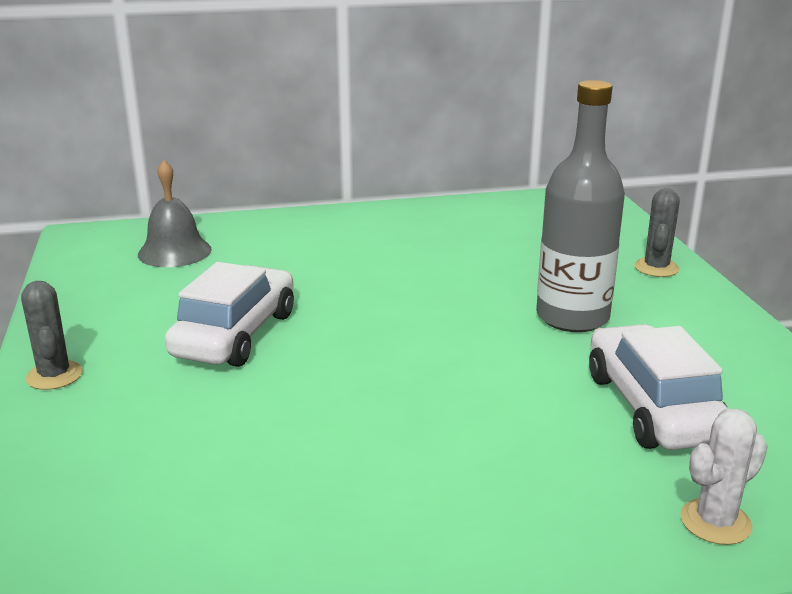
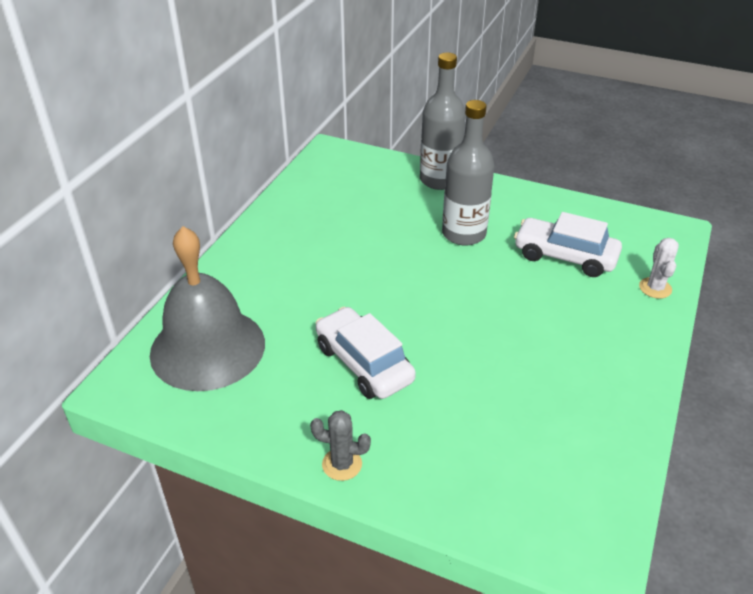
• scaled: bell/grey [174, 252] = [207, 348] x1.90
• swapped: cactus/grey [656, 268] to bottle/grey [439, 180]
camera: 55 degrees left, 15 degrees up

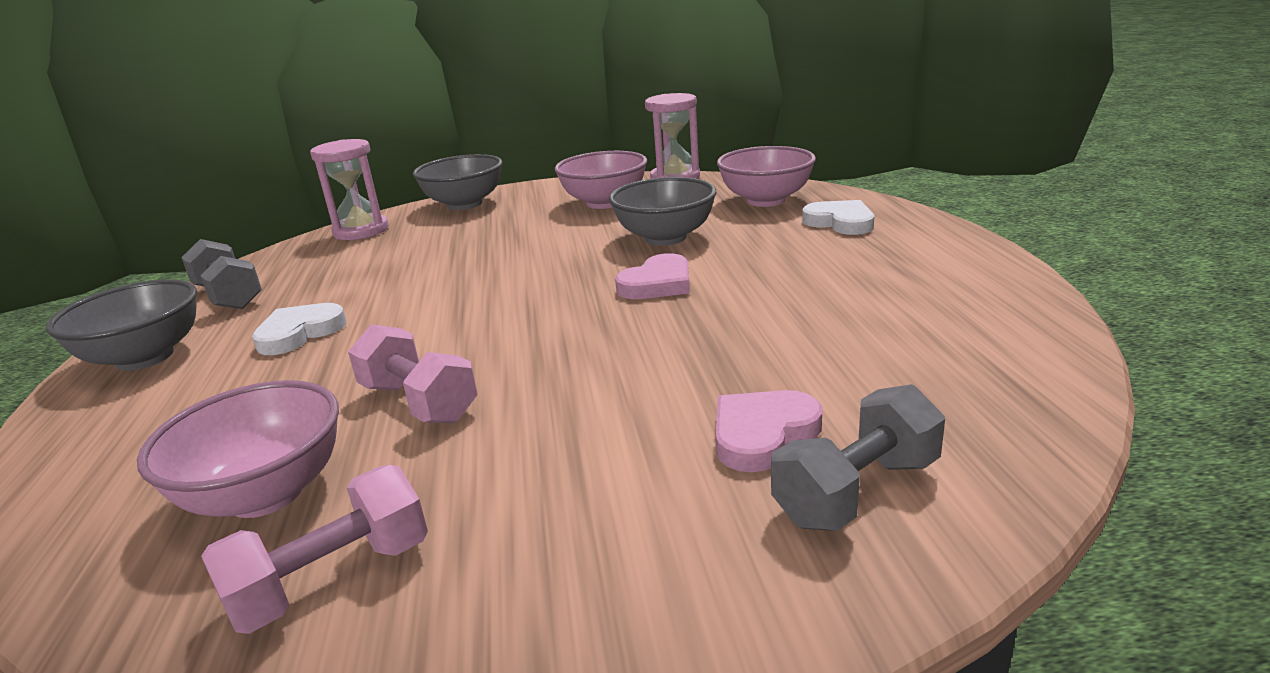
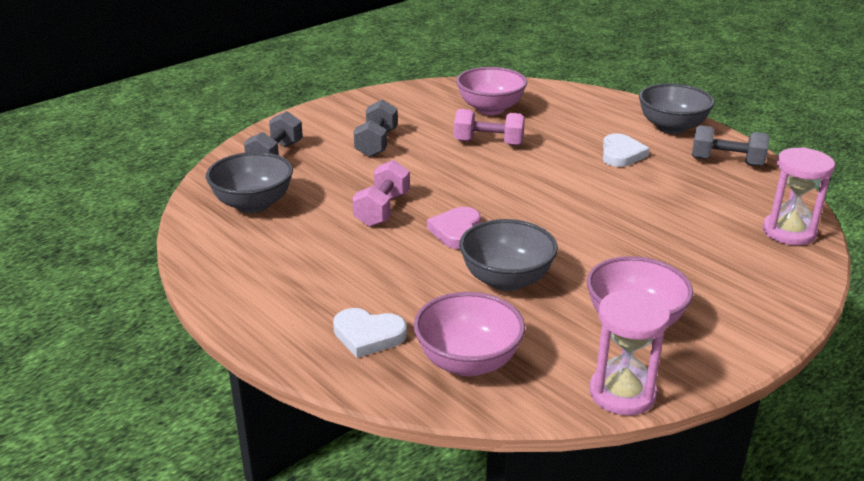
• shifted: dumbbell/pink [332, 580] to [382, 210]
• shifted: bowl/grey [465, 204] to [253, 204]
• gone: heart/pink [762, 434]
• new: dumbbell/grey [376, 143]
camera: 145 degrees right, 5 degrees up

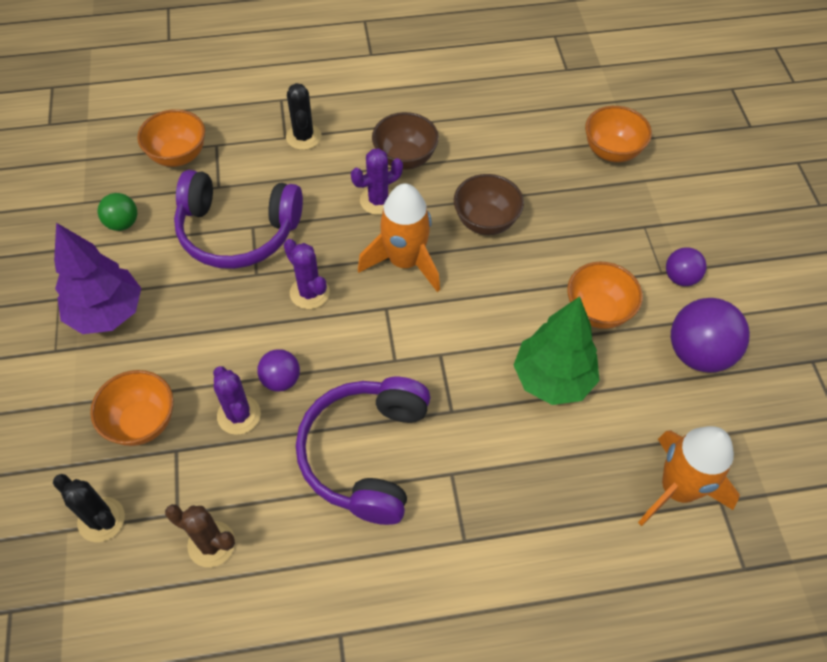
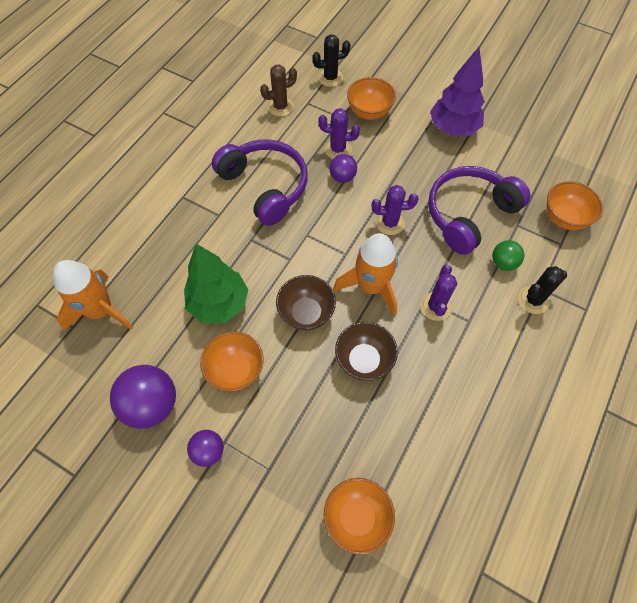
• shifted: ball/green [122, 223] to [503, 263]
• rotated: cactus/black [303, 137] = [533, 300] 60 degrees counterclockwise
• shifted: bowl/brown [405, 158] to [306, 313]
camera: 130 degrees right, 5 degrees up

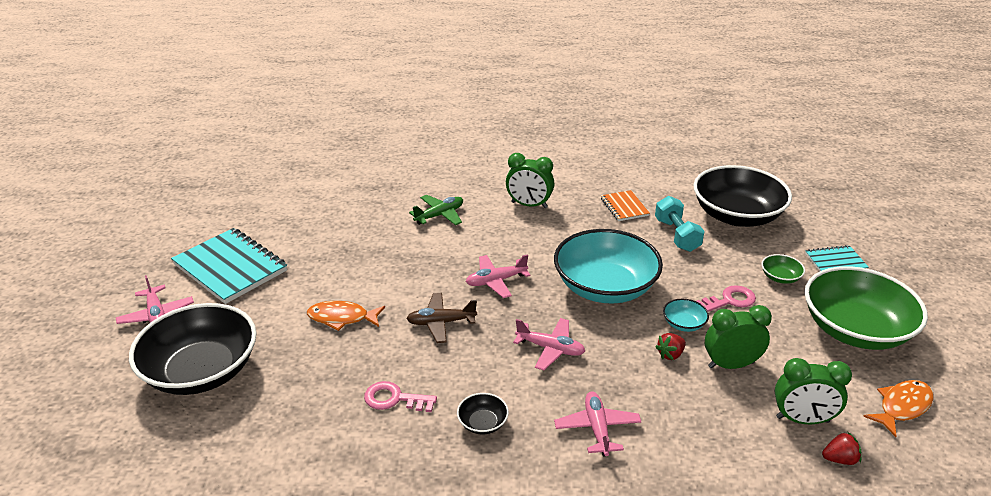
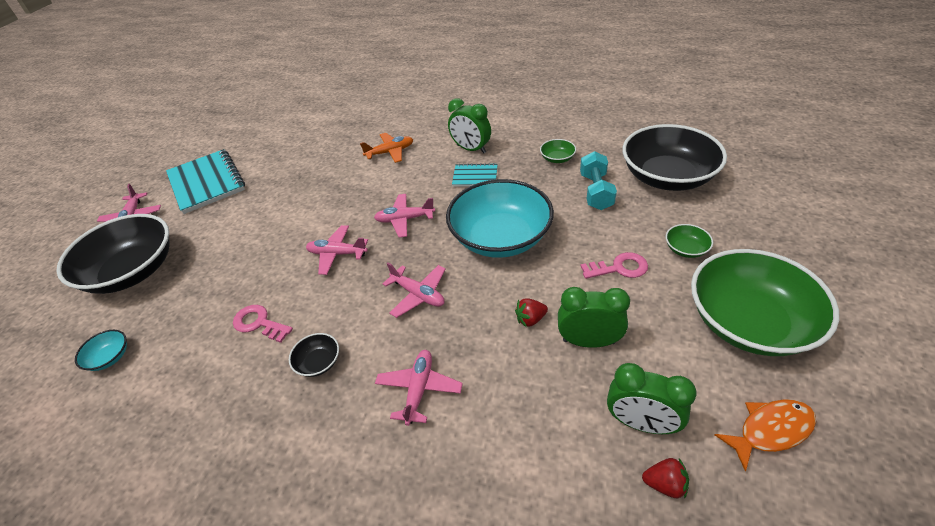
• gone: fish/orange [342, 318]
• repainted: plane/brown [441, 323] to plane/pink [337, 254]
• repainted: plane/green [439, 215] to plane/orange [390, 152]
• swapped: notebook/orange [624, 207] to bowl/green [557, 158]
• shifted: bowl/turquoise [684, 324] to [110, 357]
• shifted: notebook/turquoise [835, 262] to [475, 176]
camera: 20 degrees right, 10 degrees up

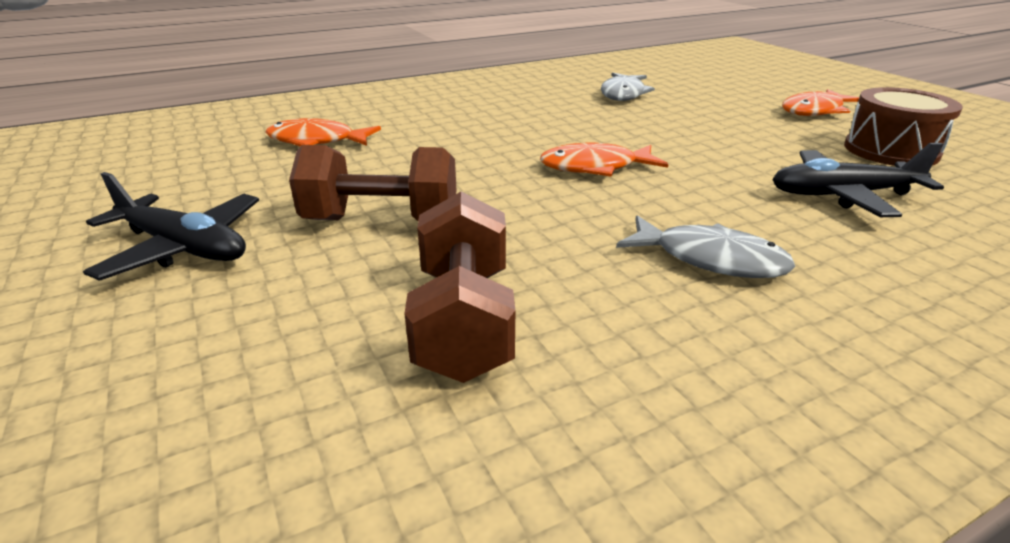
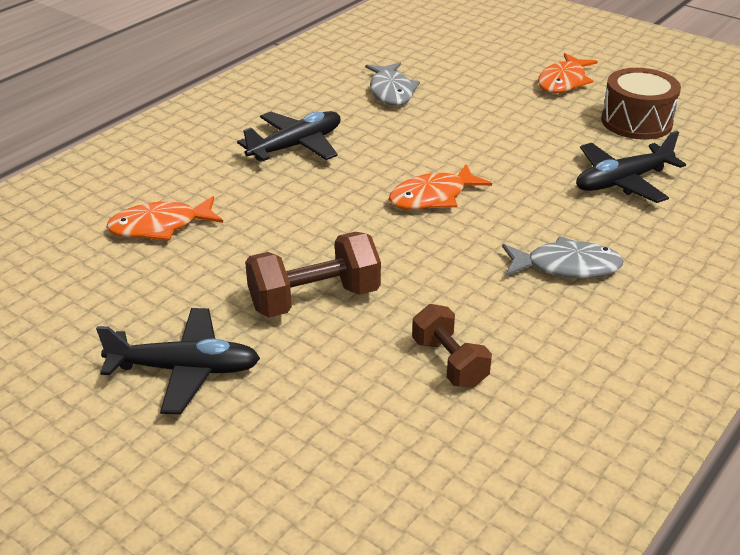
• scaled: dumbbell/brown [464, 322] = [449, 363] x0.66
• new: plane/black [296, 146]
camera: 25 degrees left, 5 degrees up

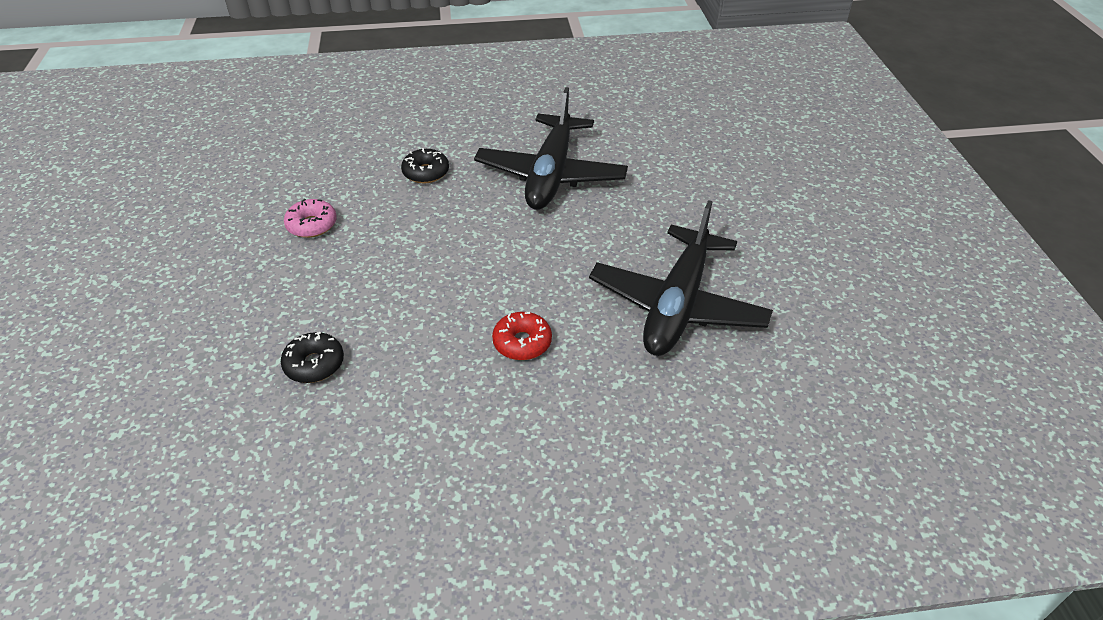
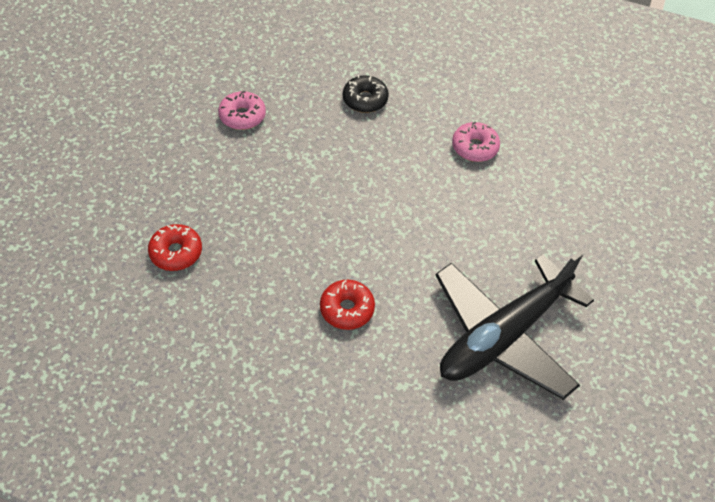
• repainted: donut/black [314, 364] to donut/red [176, 252]
• swapped: plane/black [551, 175] to donut/pink [474, 147]
camera: 25 degrees right, 10 degrees up

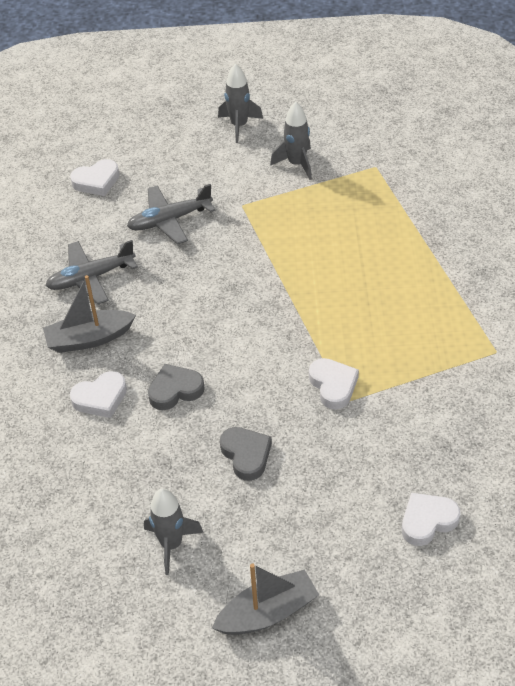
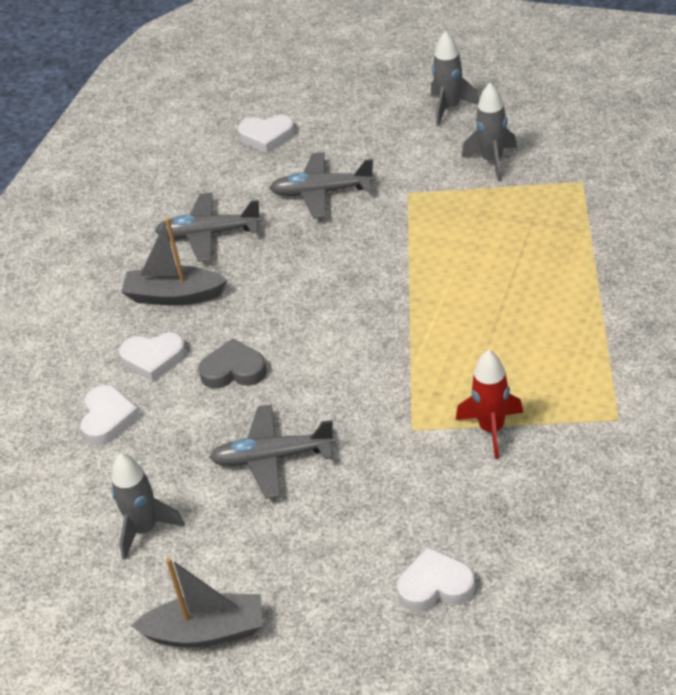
• swapped: heart/grey [246, 455] to plane/grey [272, 458]
• shifted: heart/white [333, 385] to [108, 419]
• new: rocket/red [491, 429]
camera: 25 degrees right, 5 degrees down

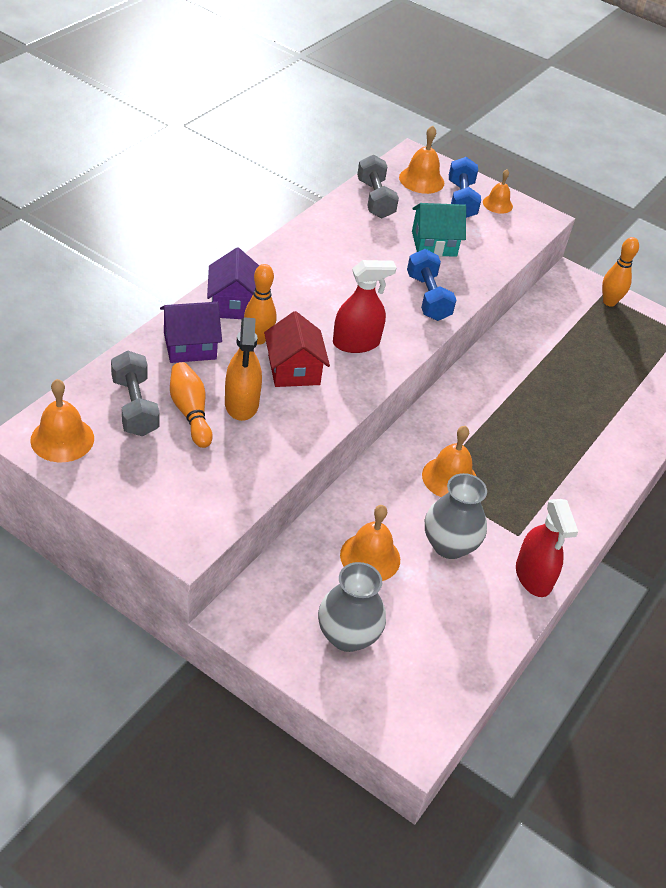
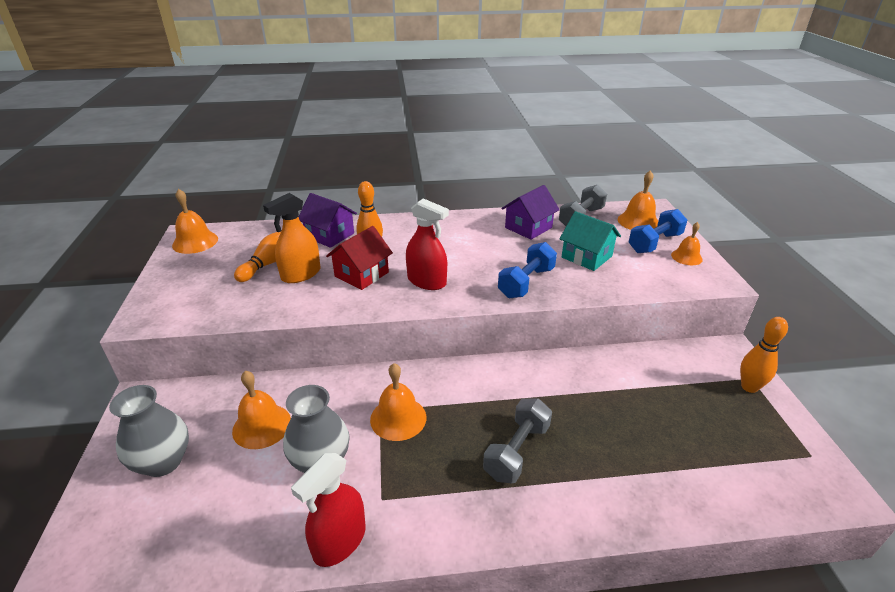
• shifted: dumbbell/grey [135, 407] to [517, 451]
• shifted: house/purple [234, 304] to [528, 227]
camera: 55 degrees right, 10 degrees down

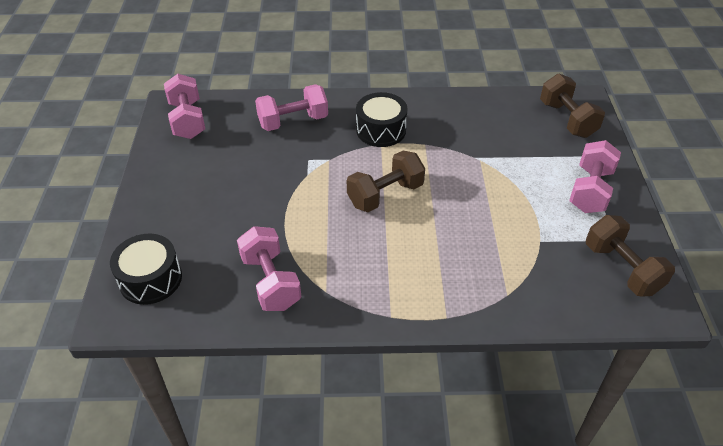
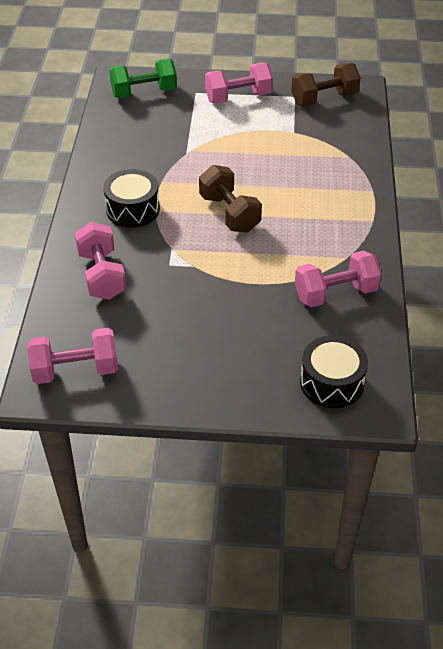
• repainted: dumbbell/brown [567, 119] to dumbbell/green [144, 93]
• rotated: dumbbell/pink [590, 190] = [238, 97] 45 degrees counterclockwise
camera: 85 degrees left, 0 degrees up

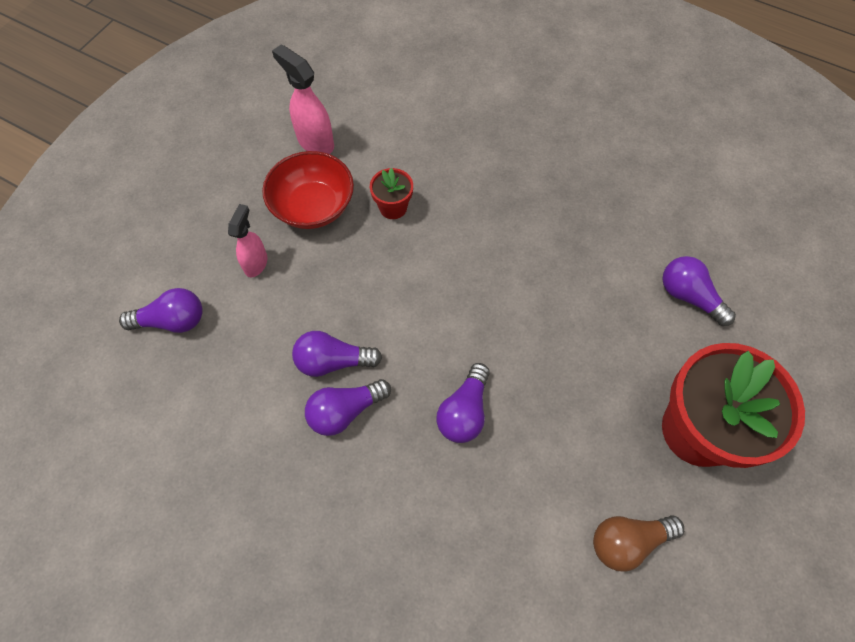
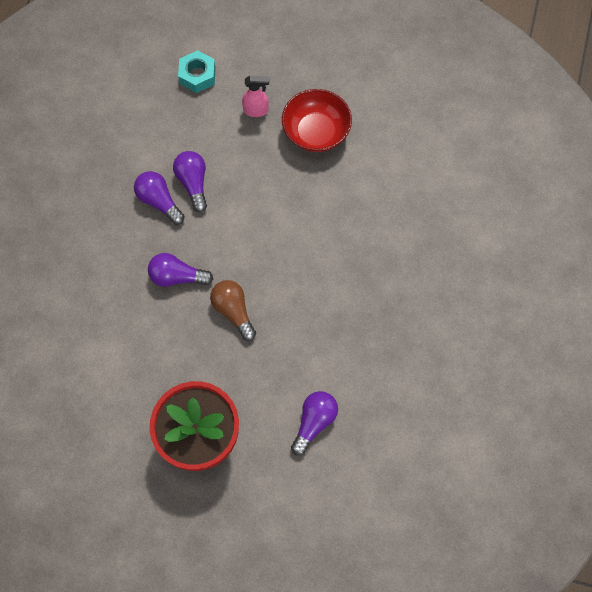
• swapped: light bulb/purple [172, 321] to nut/turquoise [197, 75]
• gone: spray bottle/pink [315, 142]
• gone: flower pot/red [393, 207]
• shifted: light bulb/brown [628, 541] to [233, 311]
camera: 75 degrees right, 5 degrees up

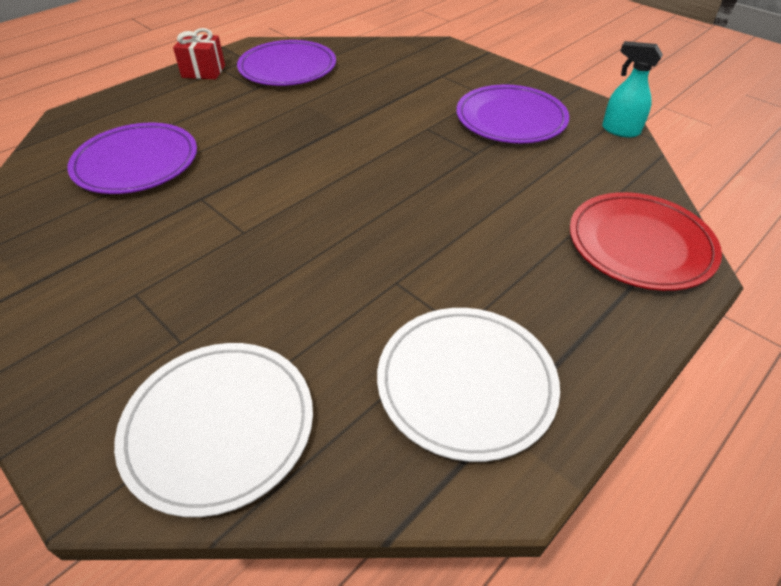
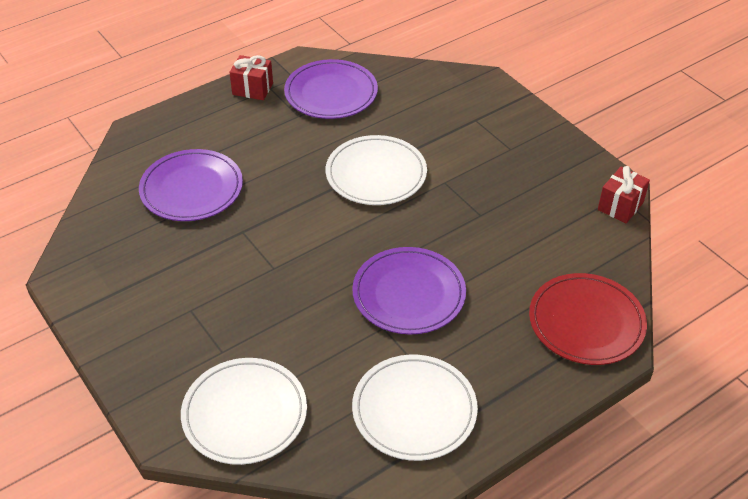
• shifted: plate/purple [511, 119] to [409, 294]
• swapped: spray bottle/turquoise [619, 130] to gift/red [620, 206]
• new: plate/white [376, 174]
camera: 10 degrees right, 0 degrees up

